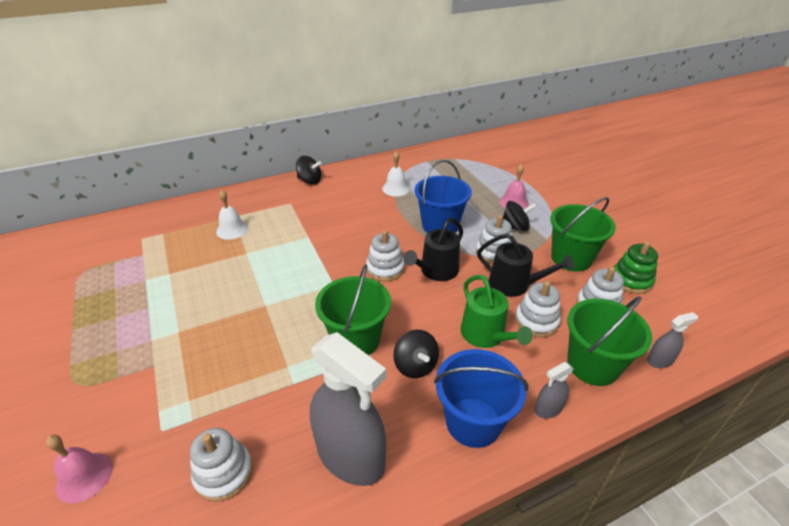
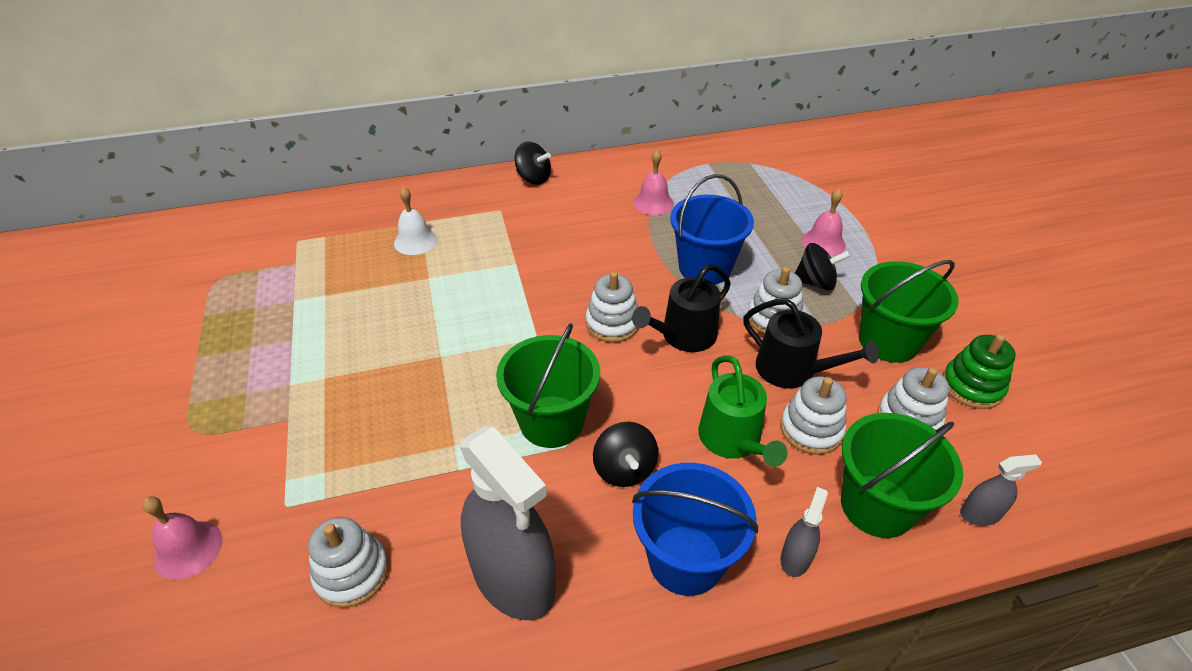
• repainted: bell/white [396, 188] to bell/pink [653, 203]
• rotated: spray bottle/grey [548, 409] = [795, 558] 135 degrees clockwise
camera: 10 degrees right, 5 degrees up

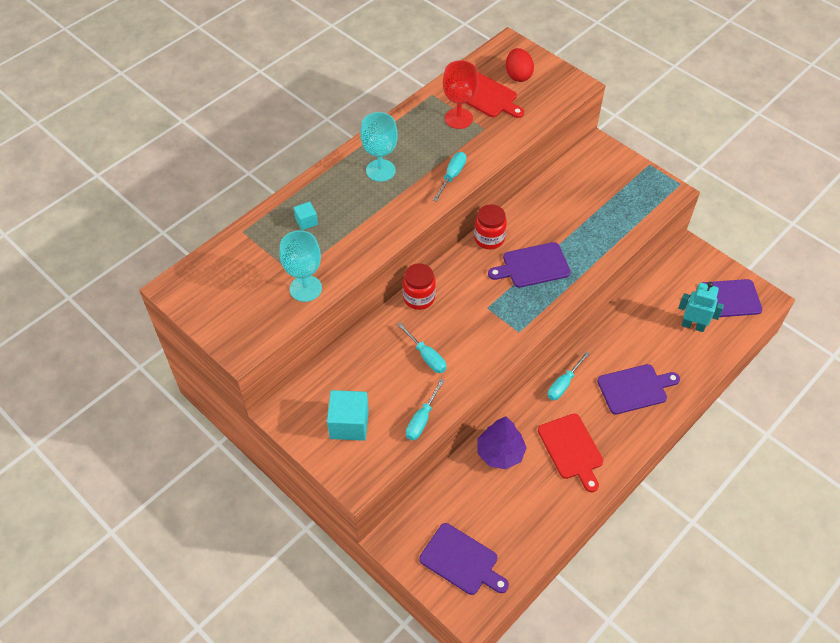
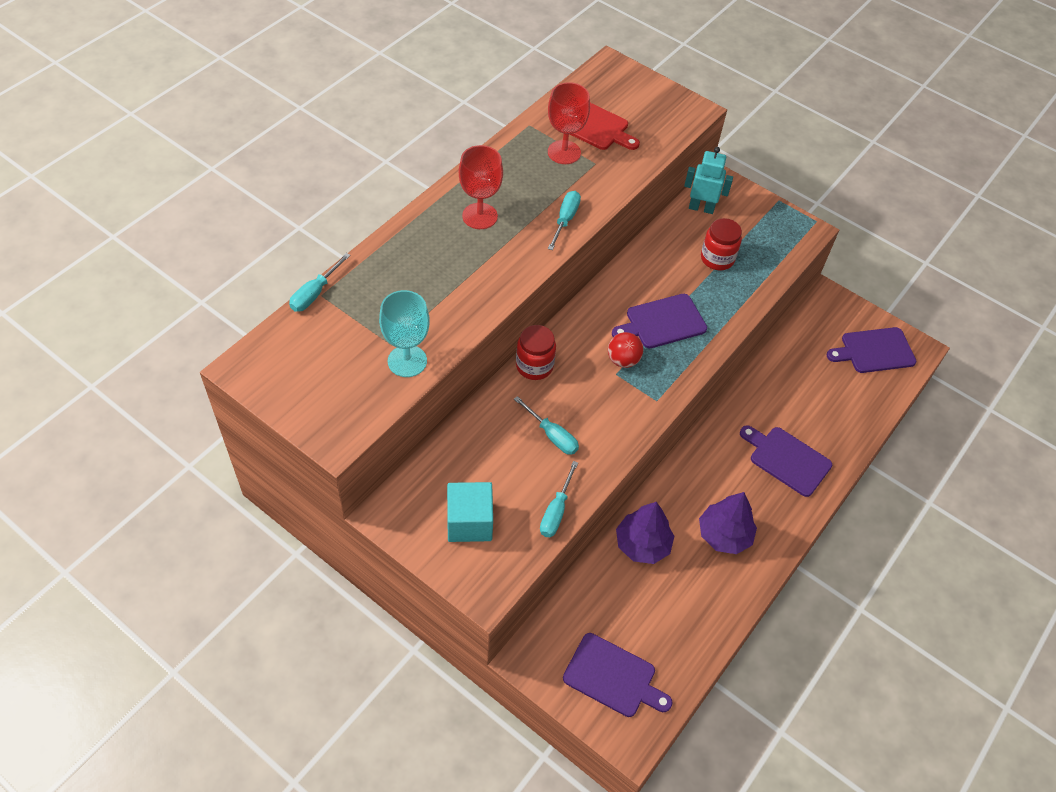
• gone: cube/turquoise [306, 221]
• repainted: goblet/turquoise [380, 170] to goblet/red [480, 216]
• shifted: jar/red [489, 238] to [717, 258]
• gone: egg/red [518, 75]
• swapped: cutting board/red [571, 449] to tree/purple [724, 535]
• shifted: screwdriver/turquoise [563, 384] to [315, 293]
• rotated: cutting board/purple [635, 388] = [787, 459] 120 degrees counterclockwise
• shifted: robot/turquoise [693, 325] to [701, 208]
• new: ball/red [623, 360]
camera: 10 degrees left, 0 degrees up

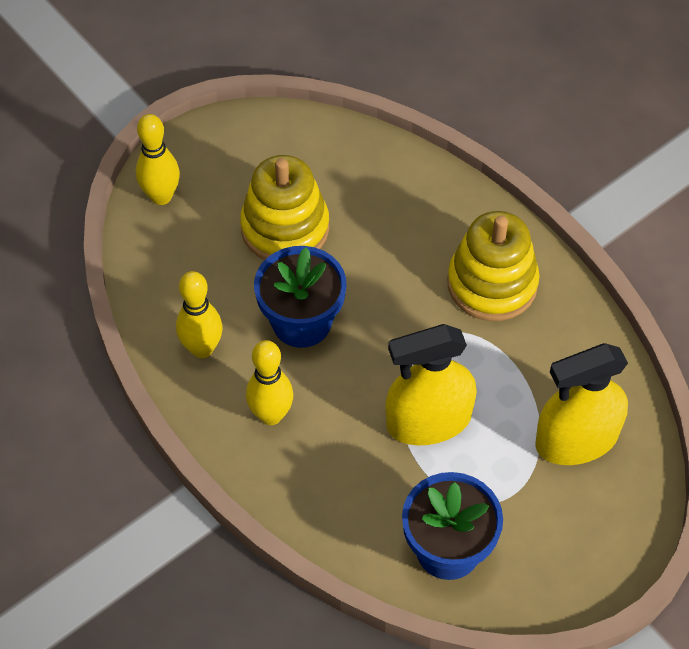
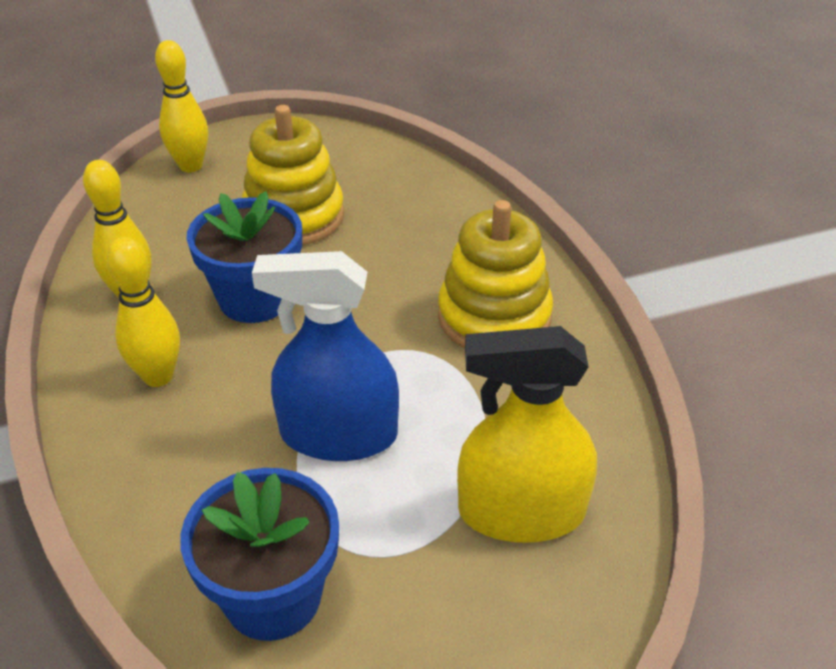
• repainted: spray bottle/yellow [428, 421] to spray bottle/blue [338, 435]
camera: 20 degrees right, 15 degrees down

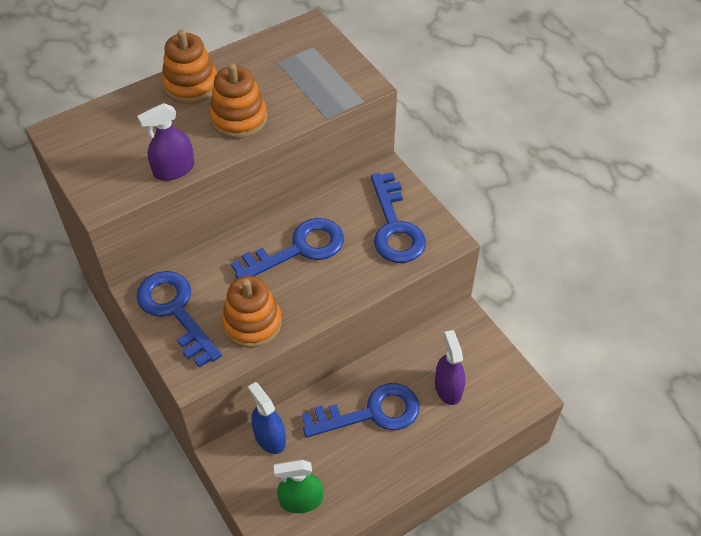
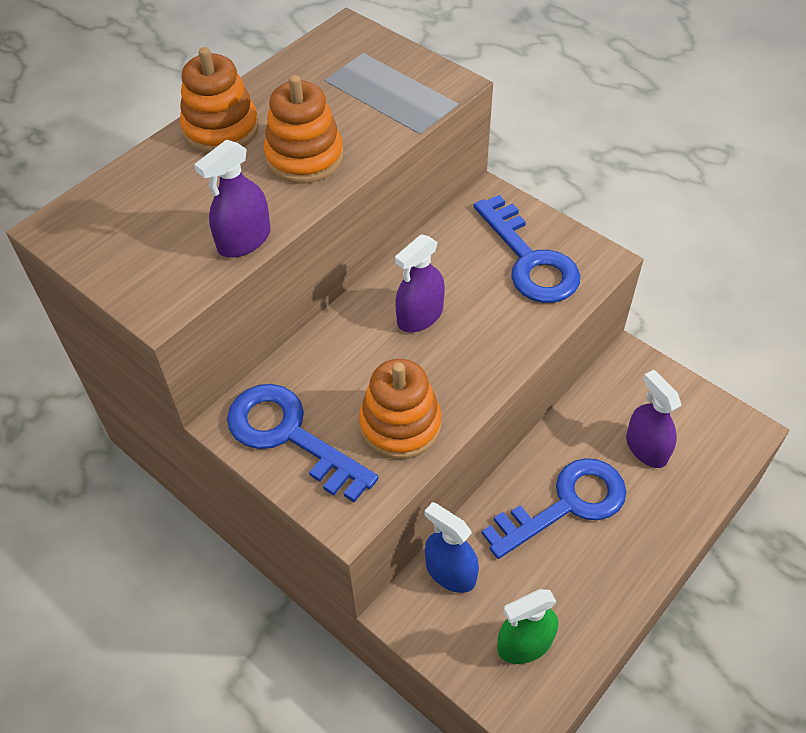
• swapped: key/blue [298, 249] to spray bottle/purple [420, 316]
camera: 15 degrees left, 0 degrees up

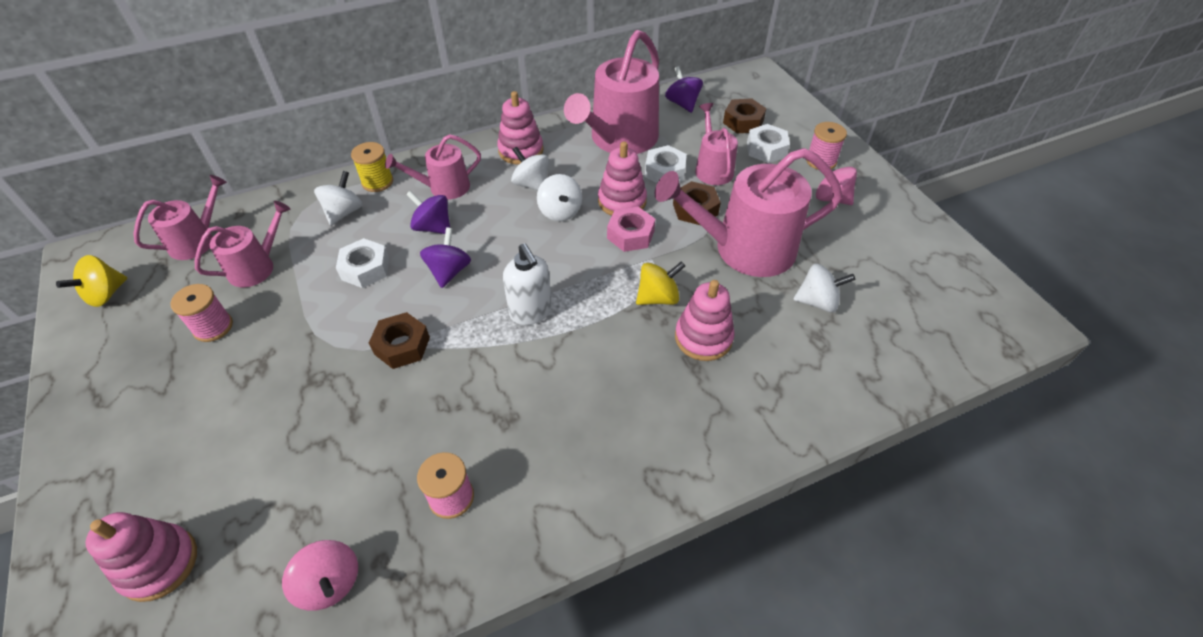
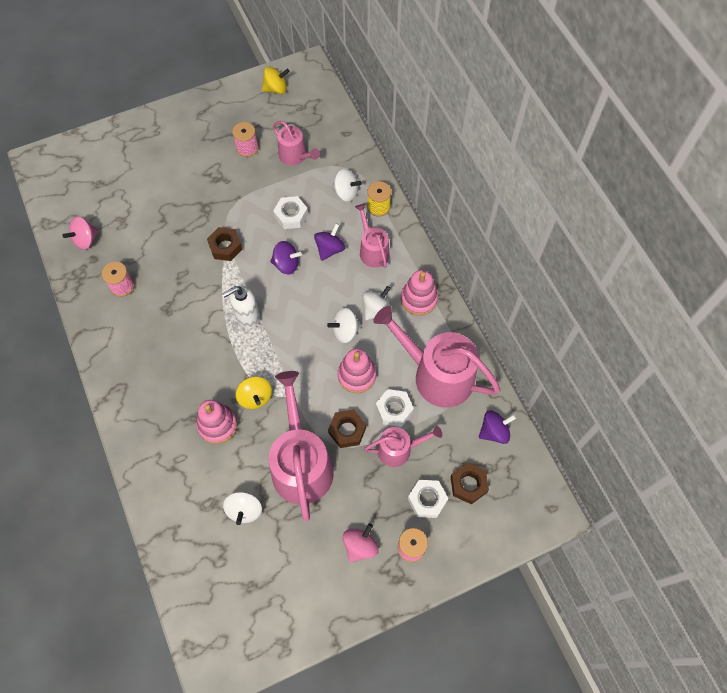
• rotated: spinning top/yellow [106, 294] = [276, 89] 135 degrees clockwise
• gone: stacking toy/pink [159, 564]
• gone: watering can/pink [196, 241]
• gone: nut/pink [630, 235]
camera: 90 degrees right, 15 degrees up

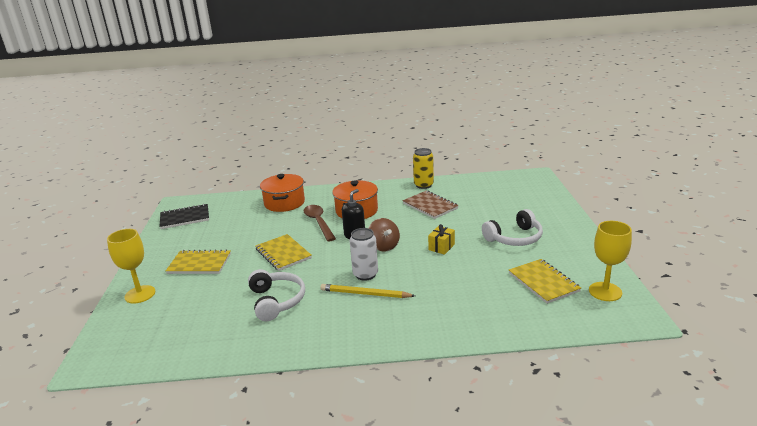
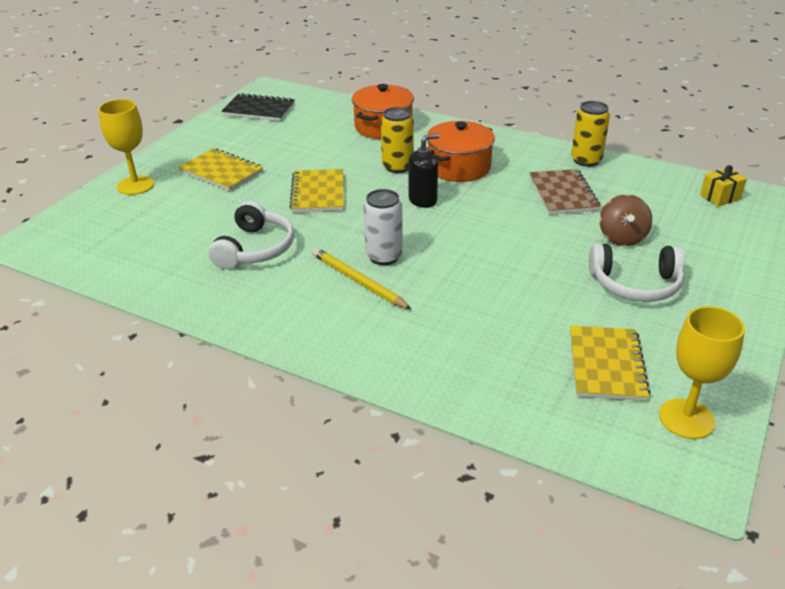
• swapped: spoon/brown [318, 222] to can/yellow [397, 167]
• shifted: spinning top/brown [384, 246] to [622, 237]
• shifted: gift/yellow [441, 247] to [720, 197]
camera: 30 degrees right, 10 degrees up

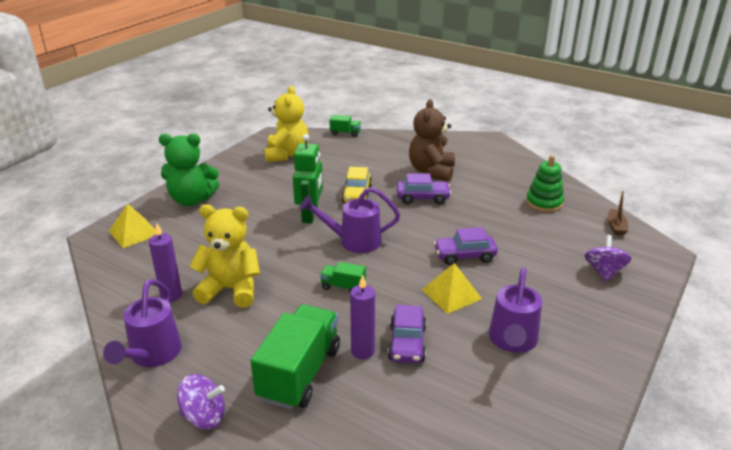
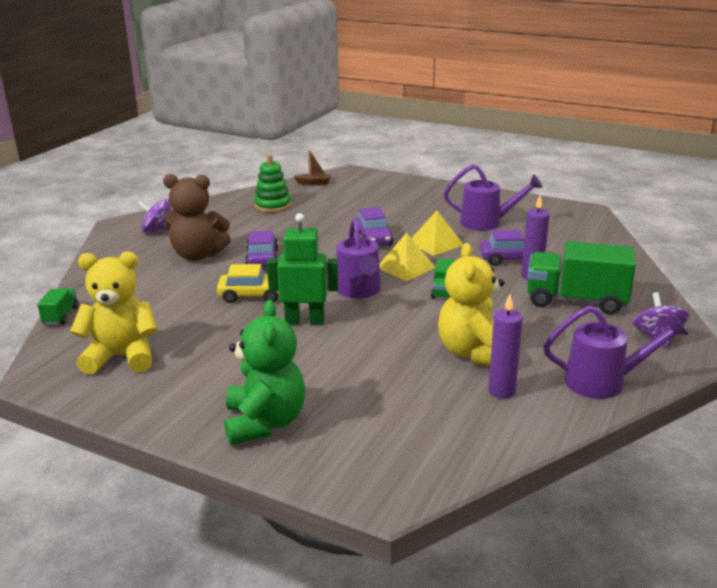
• shifted: pyramid/yellow [134, 232] to [405, 267]
• shifted: spinning top/purple [604, 272] to [158, 230]
camera: 95 degrees left, 5 degrees down

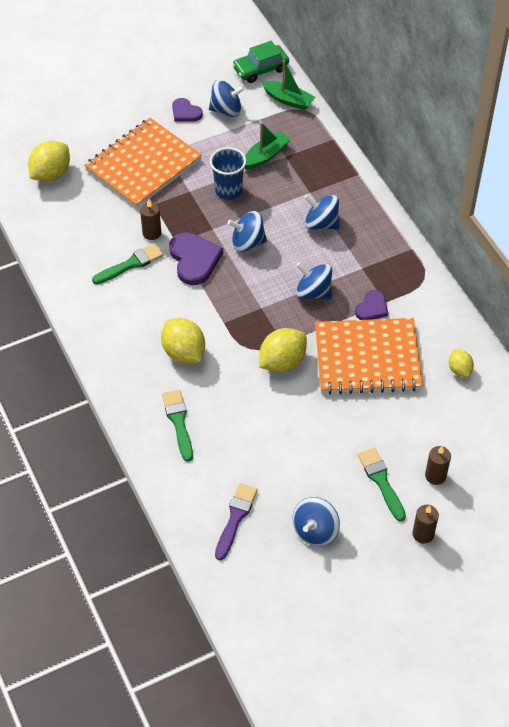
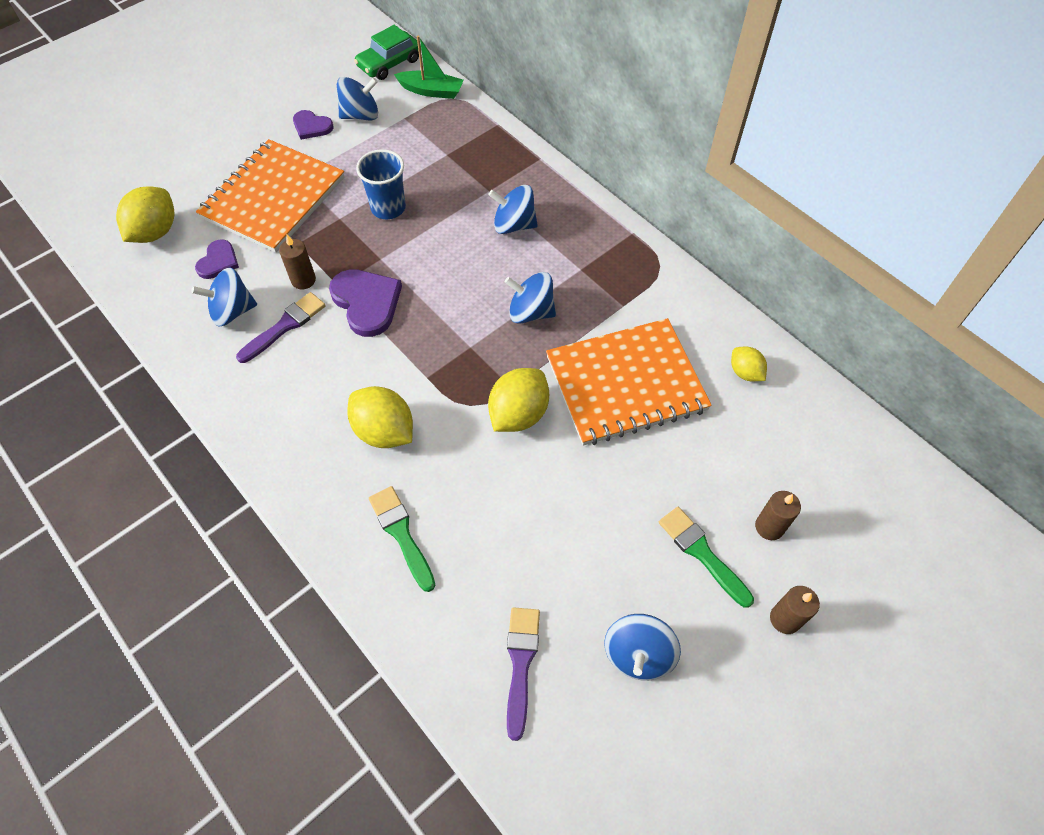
• repainted: brush/green [131, 264] to brush/purple [285, 326]
• shifted: spinning top/blue [247, 242] to [232, 311]
• gone: boat/green [265, 156]
• shifted: heart/purple [372, 307] to [218, 261]
camera: 15 degrees left, 5 degrees up

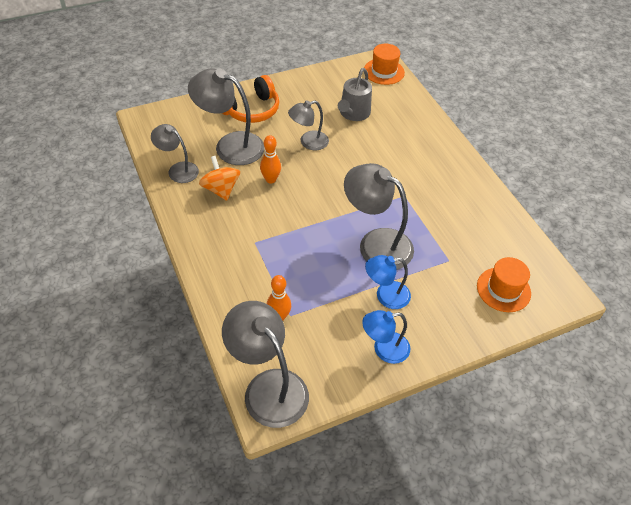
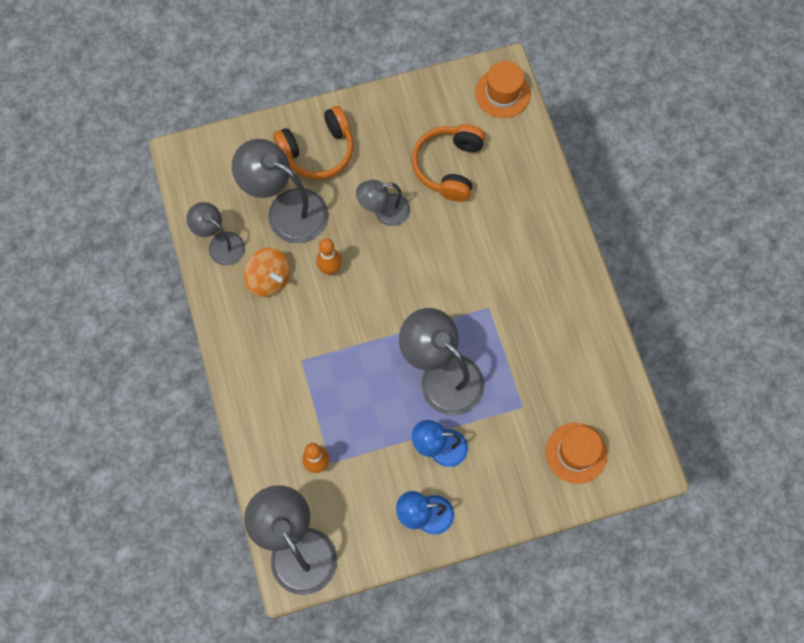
• rotated: spinning top/orange [221, 189] = [269, 279] 150 degrees clockwise
• swapped: watering can/grey [353, 113] to headphones/orange [449, 166]
camera: 10 degrees right, 20 degrees up

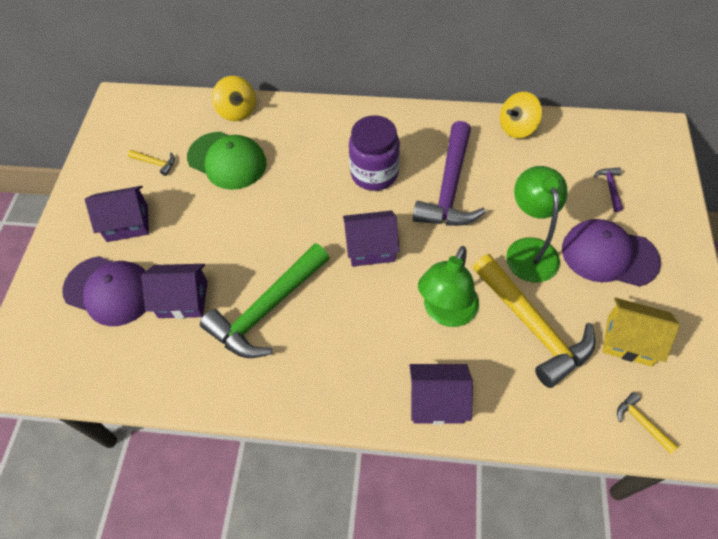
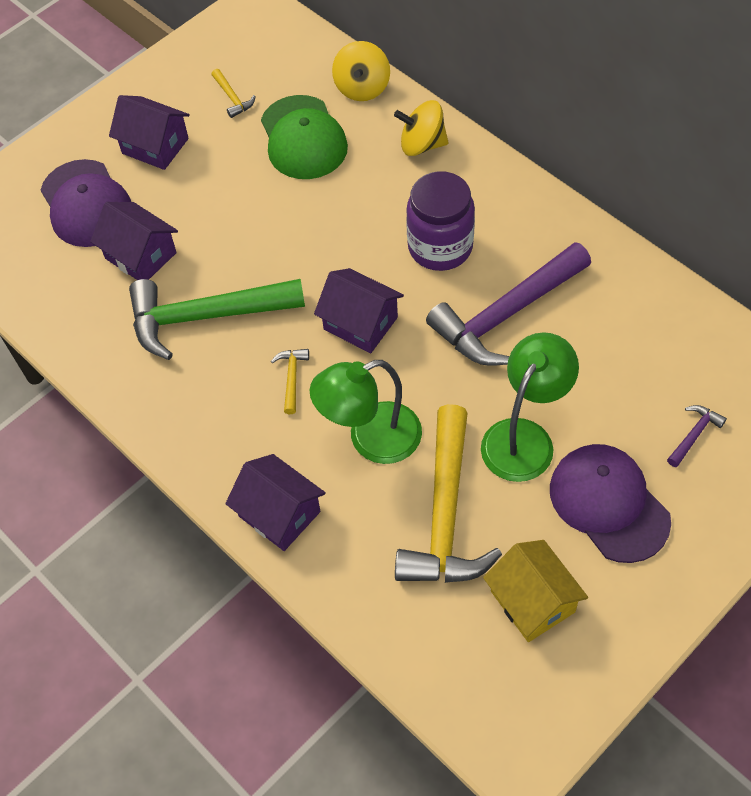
• shifted: spinning top/yellow [517, 127] to [422, 144]
• shifted: hammer/yellow [642, 422] to [292, 378]
camera: 40 degrees right, 0 degrees up

